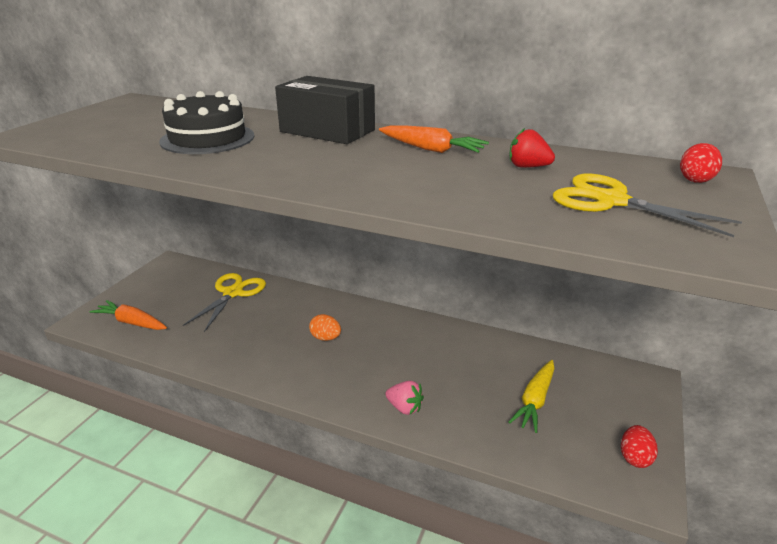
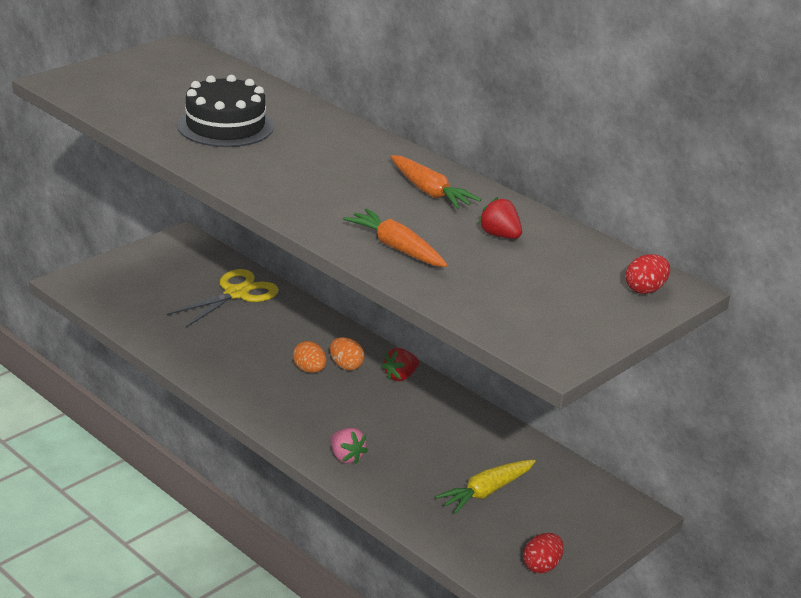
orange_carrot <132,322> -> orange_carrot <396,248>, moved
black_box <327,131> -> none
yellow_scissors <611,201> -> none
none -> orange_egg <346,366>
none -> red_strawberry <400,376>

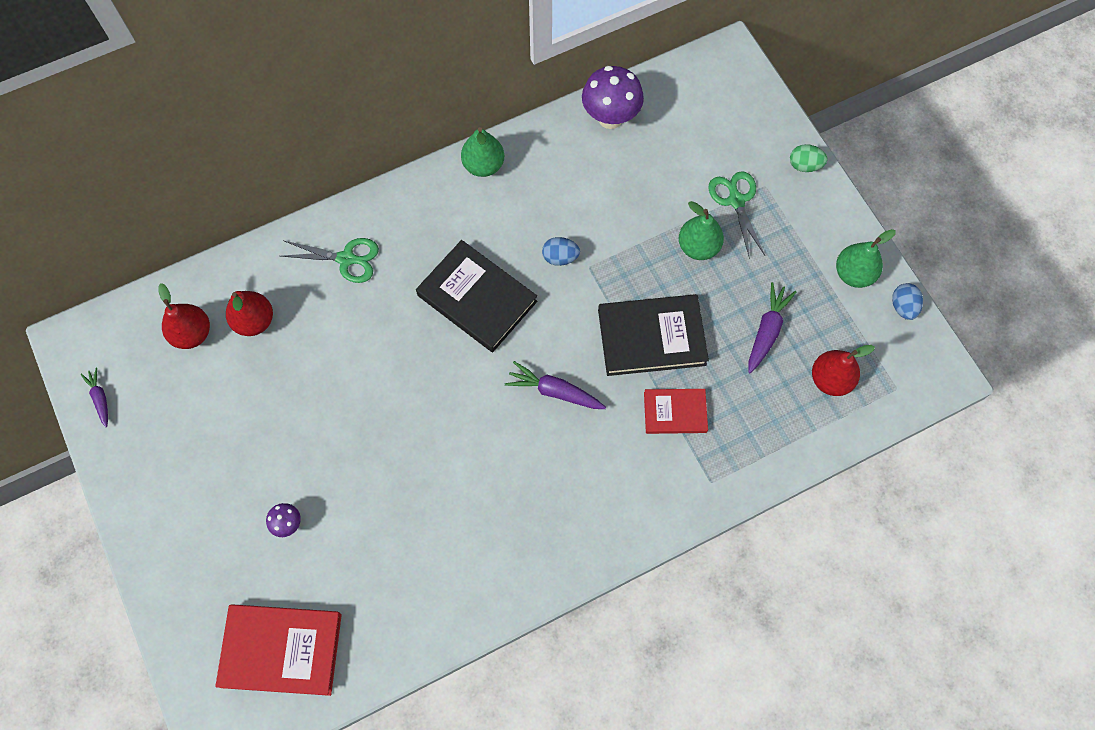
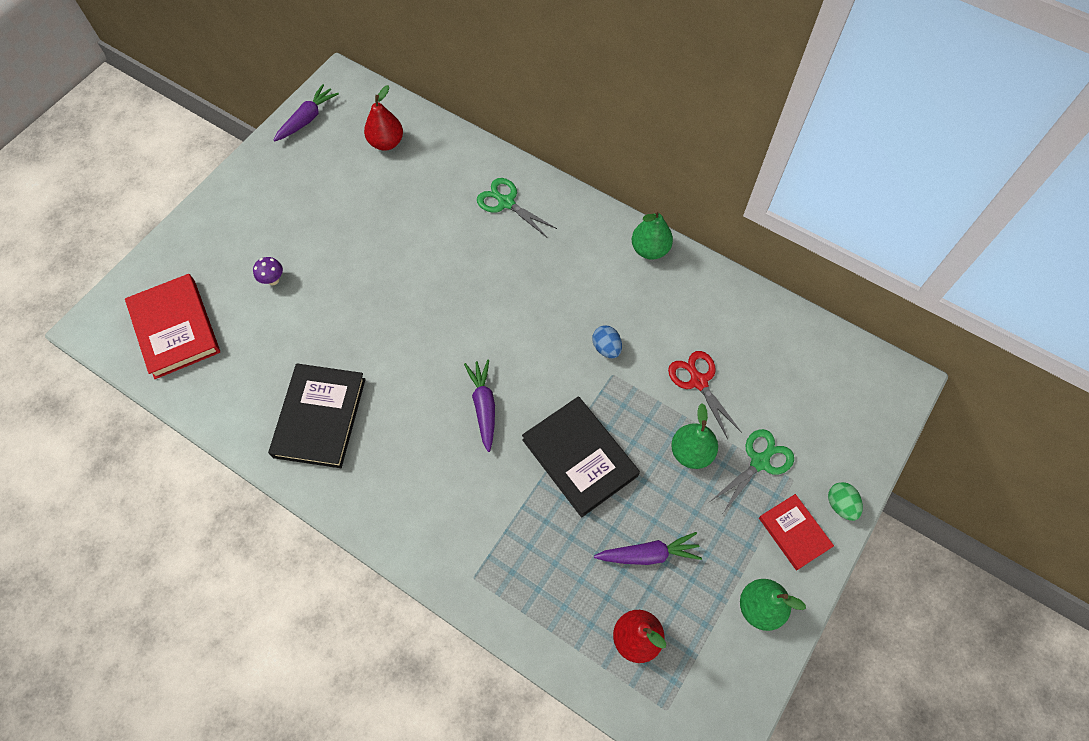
purple_carrot <100,398> -> purple_carrot <307,119>, x1.59
red_pear <254,321> -> none
green_scissors <347,259> -> green_scissors <506,202>, 150 degrees clockwise
black_book <477,298> -> black_book <319,417>, moved
purple_mushroom <610,118> -> none
red_book <675,412> -> red_book <794,533>, moved
blue_egg <903,307> -> none
none -> red_scissors <698,381>

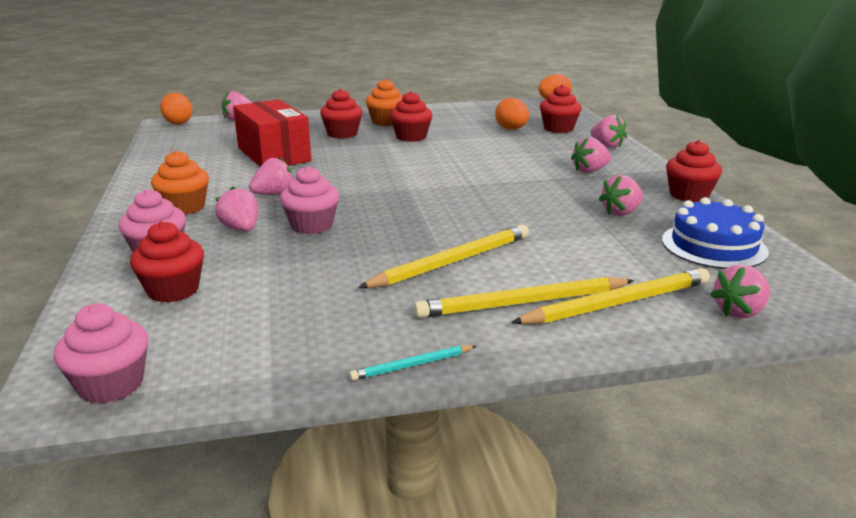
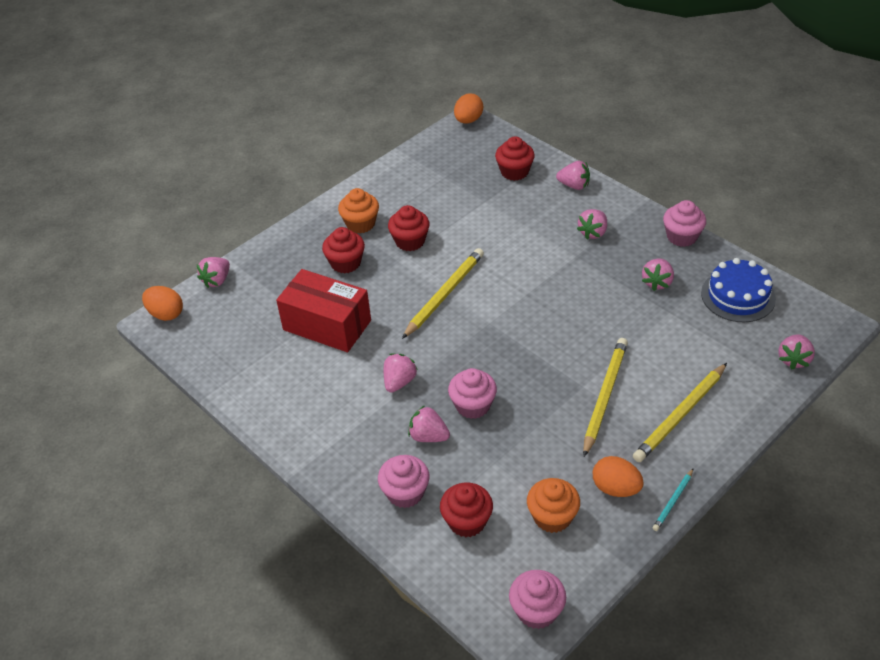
orange_cupcake <184,207> -> orange_cupcake <552,517>, moved
orange_egg <511,129> -> orange_egg <615,488>, moved
yellow_pencil <617,303> -> yellow_pencil <444,295>, moved
red_cupcake <689,195> -> pink_cupcake <682,237>

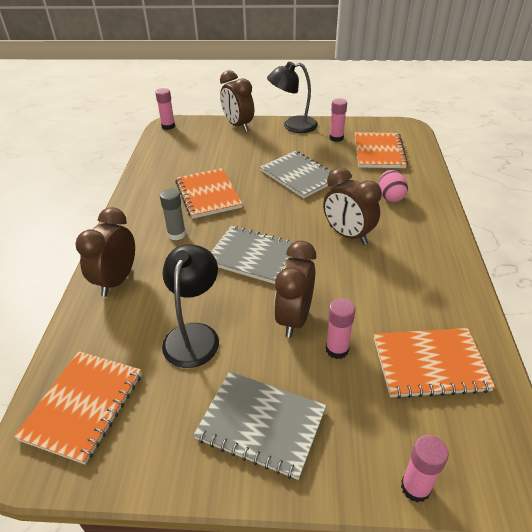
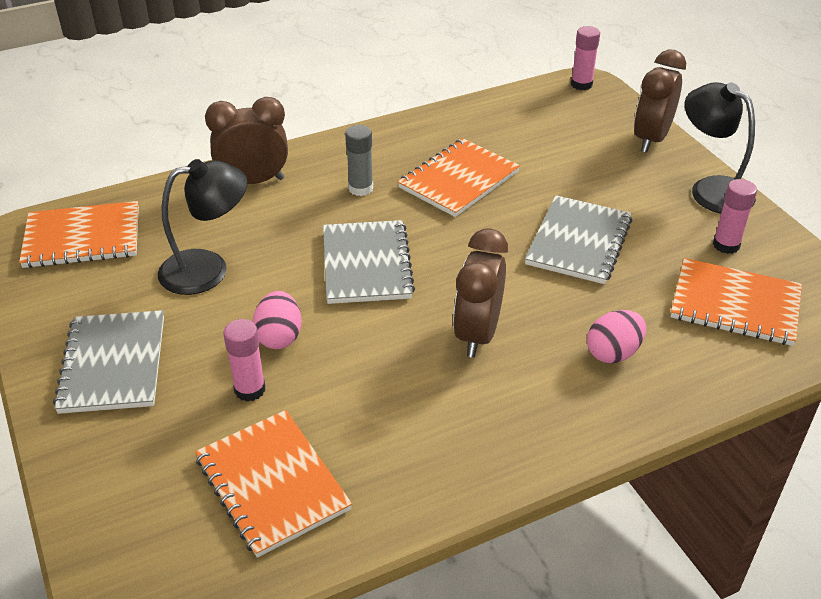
brown_clock <294,318> -> pink_egg <279,337>
orange_notebook <379,152> -> orange_notebook <735,304>, 45 degrees clockwise
pink_glue_stick <415,487> -> none

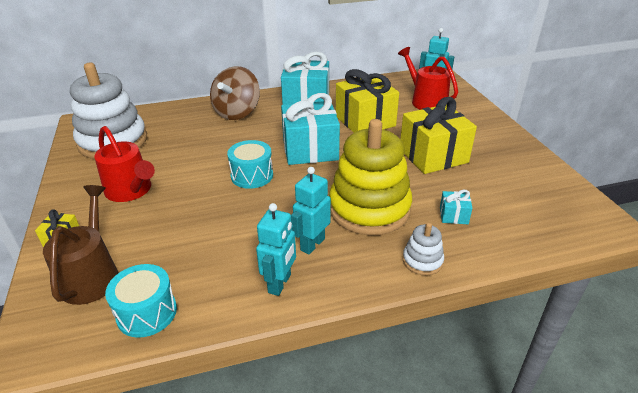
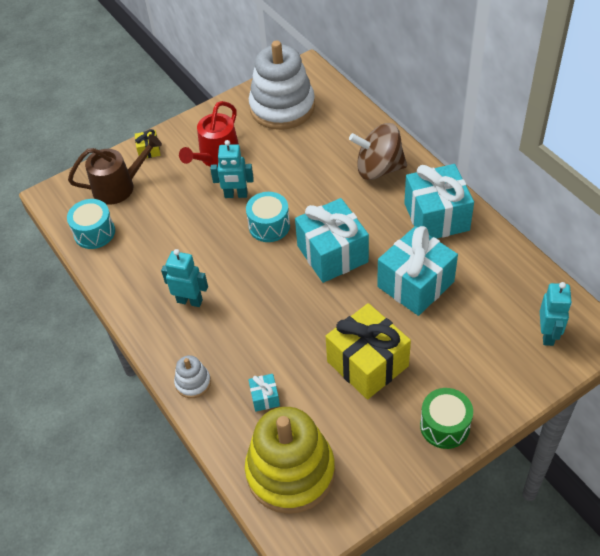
turquoise_robot <280,283> -> turquoise_robot <236,195>, moved
yellow_stacking_toy <369,209> -> yellow_stacking_toy <290,472>, moved
yellow_gift <365,121> -> turquoise_gift <415,284>
red_watering_can <426,101> -> none
none -> green_drum <444,426>

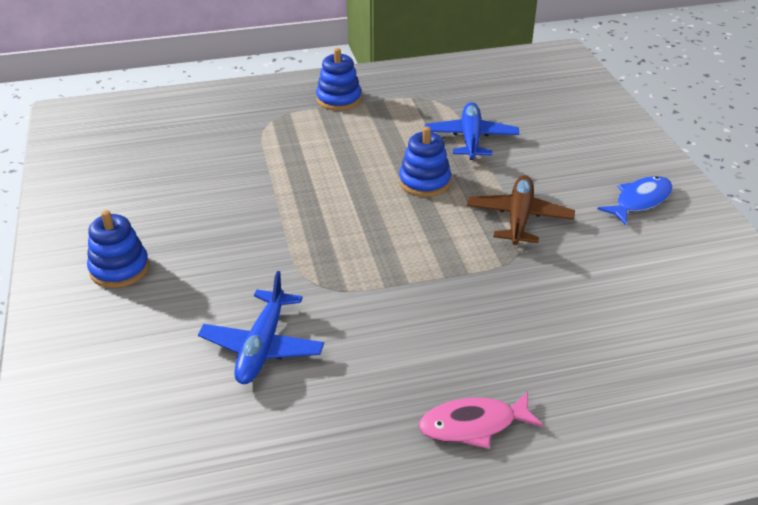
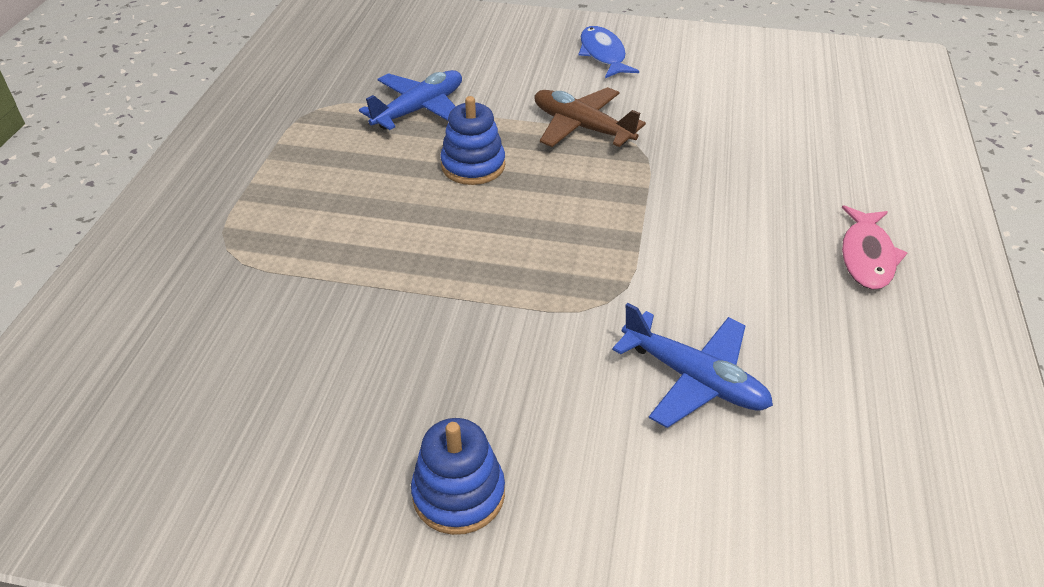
blue_stacking_toy <339,99> -> none
blue_plane <470,139> -> blue_plane <419,109>, 105 degrees clockwise

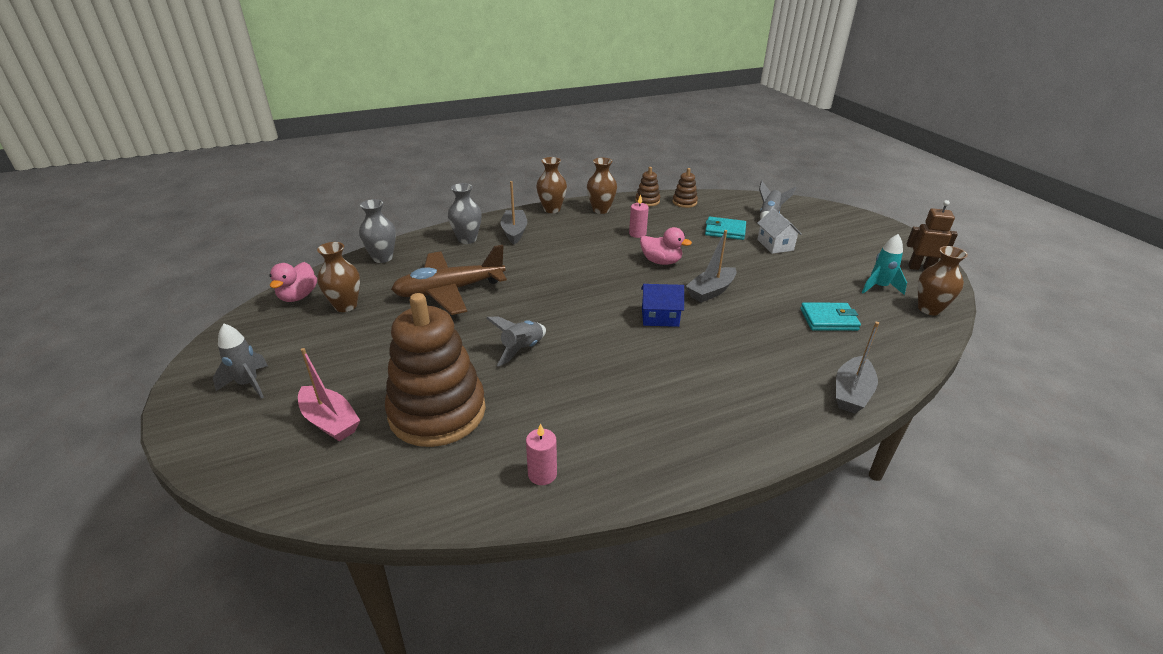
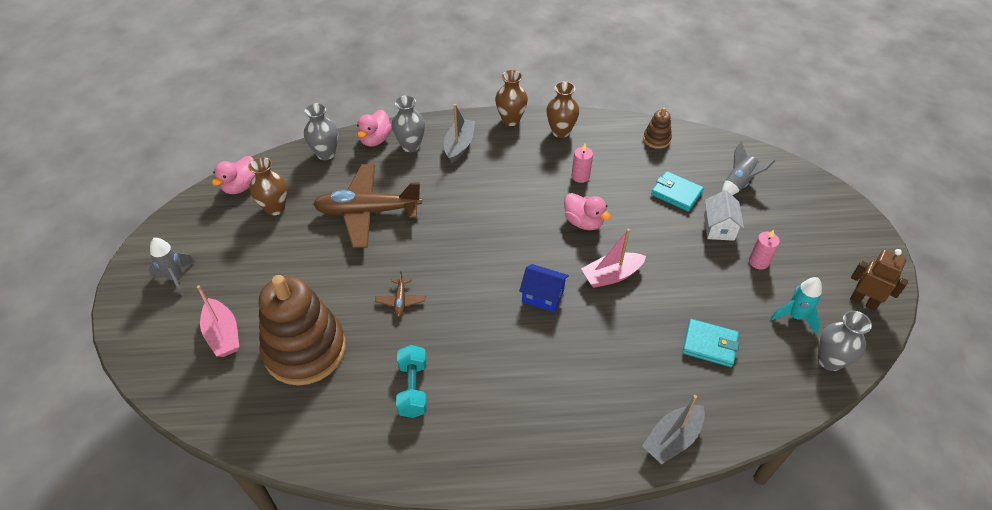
grey_rocket <522,349> -> brown_plane <400,301>
pink_candle <542,474> -> pink_candle <758,261>, moved
brown_stacking_toy <647,201> -> none
grey_boat <711,291> -> pink_boat <611,275>
brown_vase <929,309> -> grey_vase <829,361>
none -> pink_duck <375,139>
none -> turquoise_dumbbell <413,388>

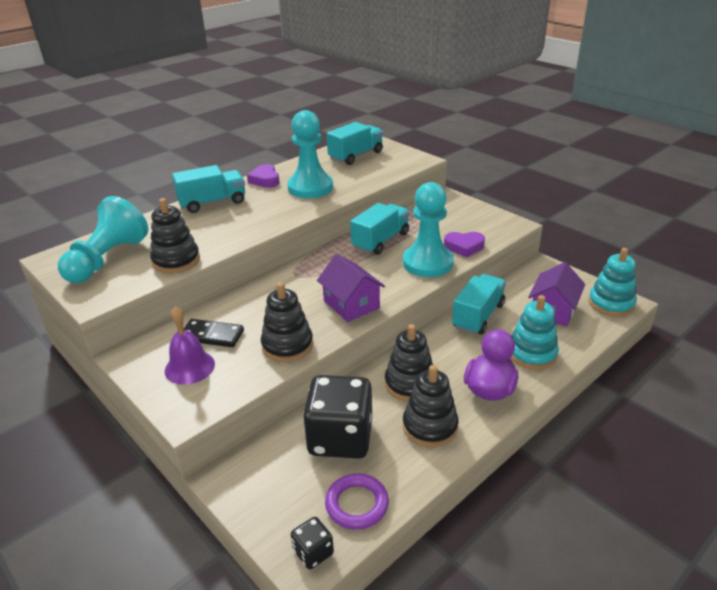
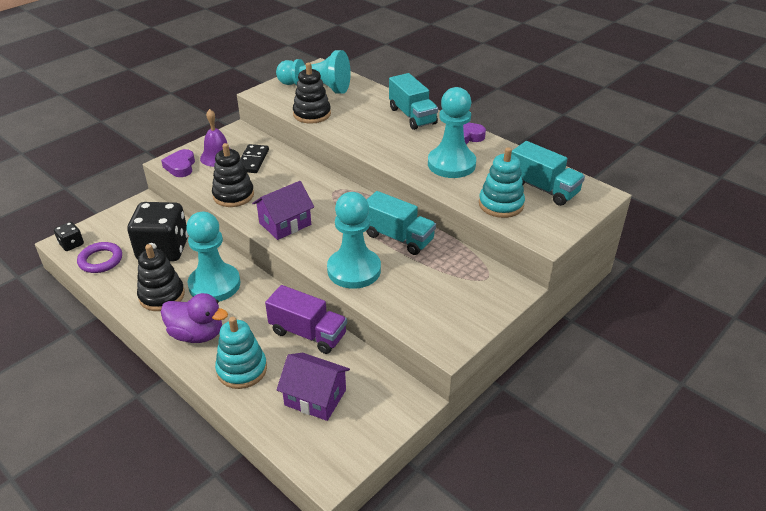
black_stacking_toy <410,384> -> turquoise_pawn <214,285>
purple_heart <464,247> -> purple_heart <180,166>, moved
turquoise_truck <478,316> -> purple_truck <308,333>
turquoise_stacking_toy <611,303> -> turquoise_stacking_toy <501,204>, moved

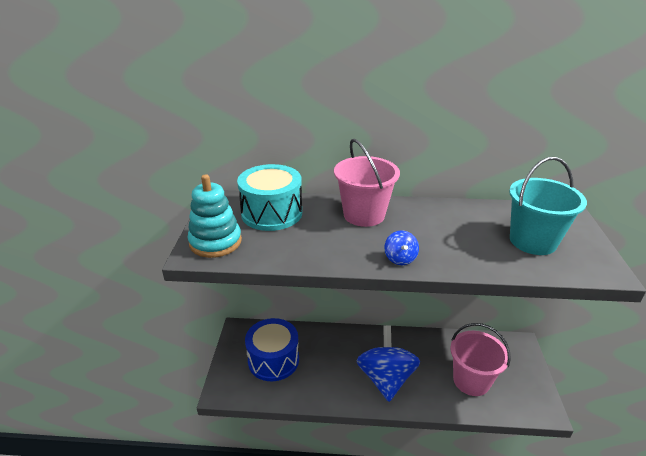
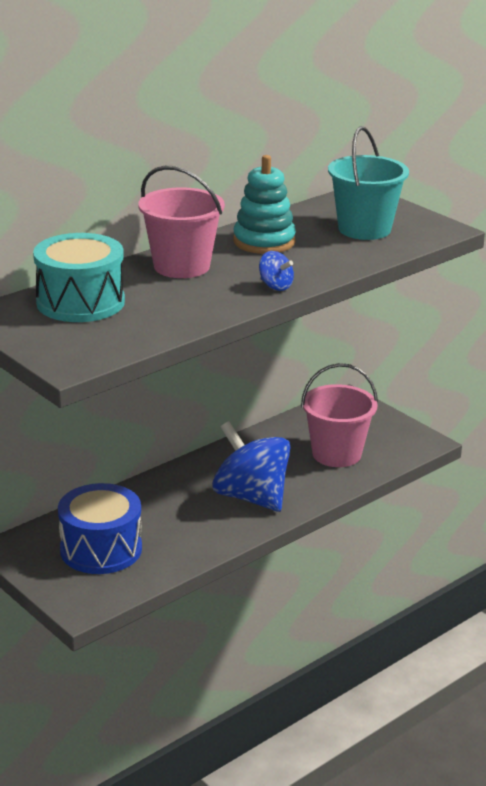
turquoise_stacking_toy <215,242> -> turquoise_stacking_toy <264,241>, moved

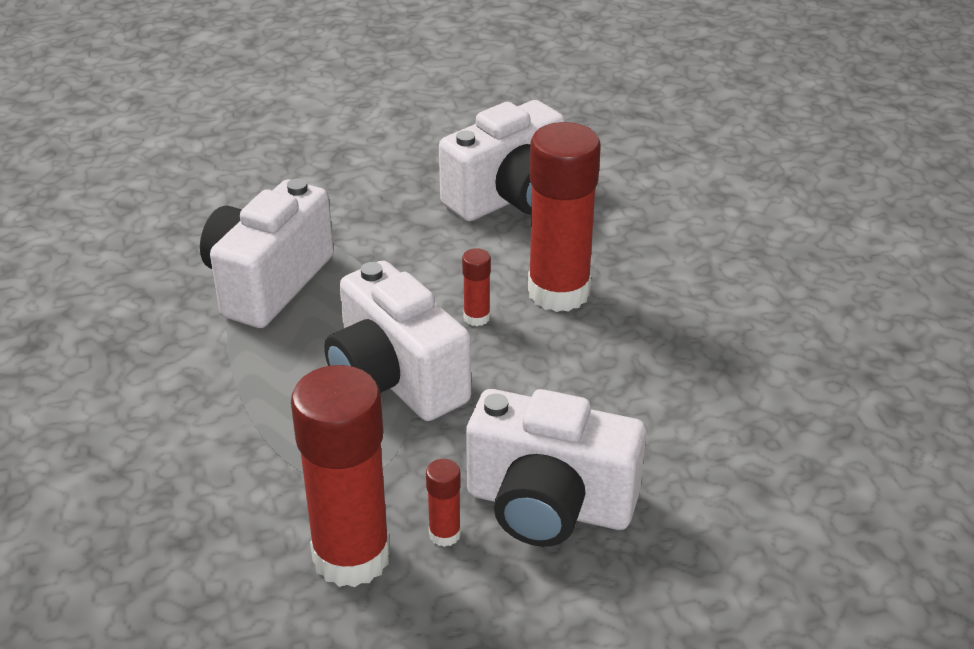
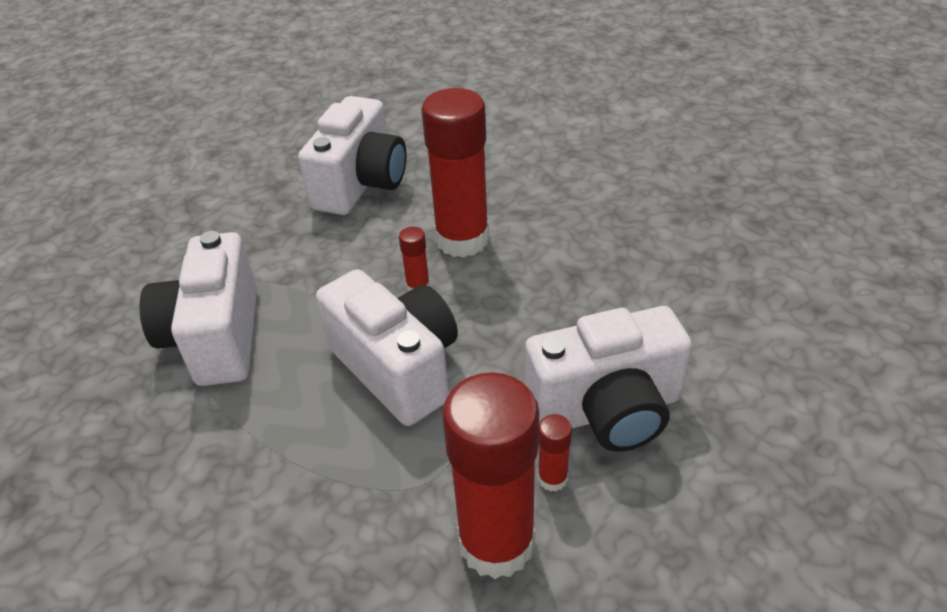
white_camera <395,379> -> white_camera <398,368>, 150 degrees counterclockwise

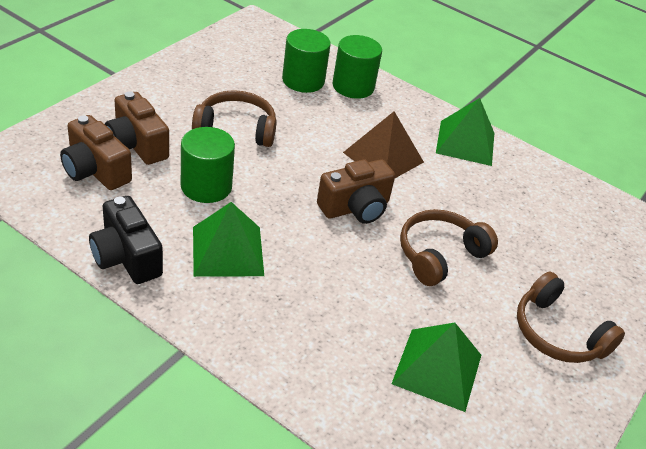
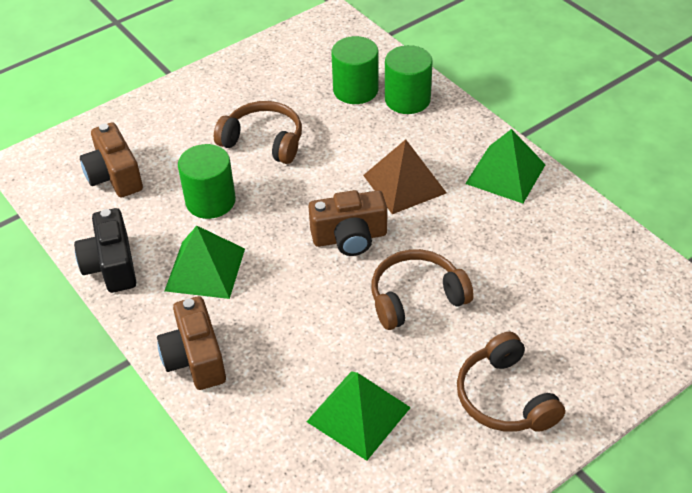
brown_camera <136,145> -> brown_camera <195,358>, moved

